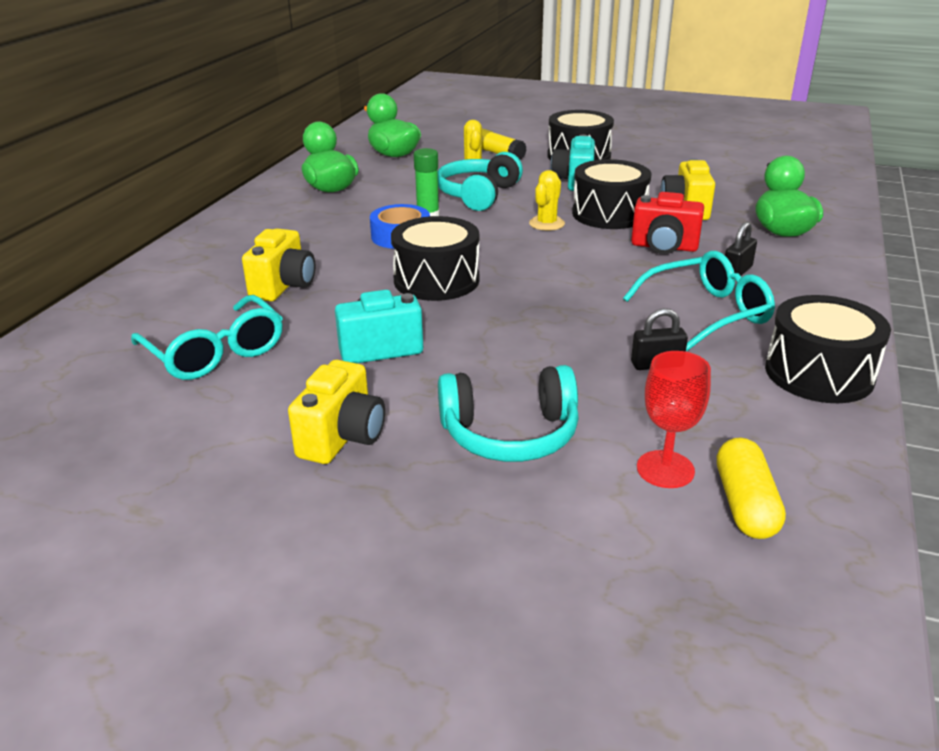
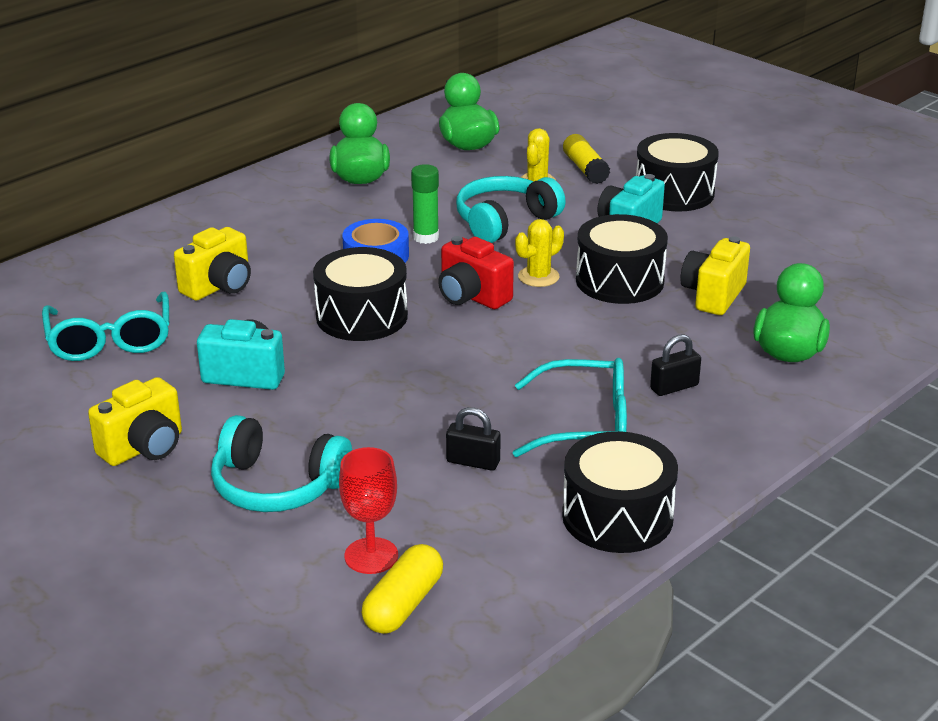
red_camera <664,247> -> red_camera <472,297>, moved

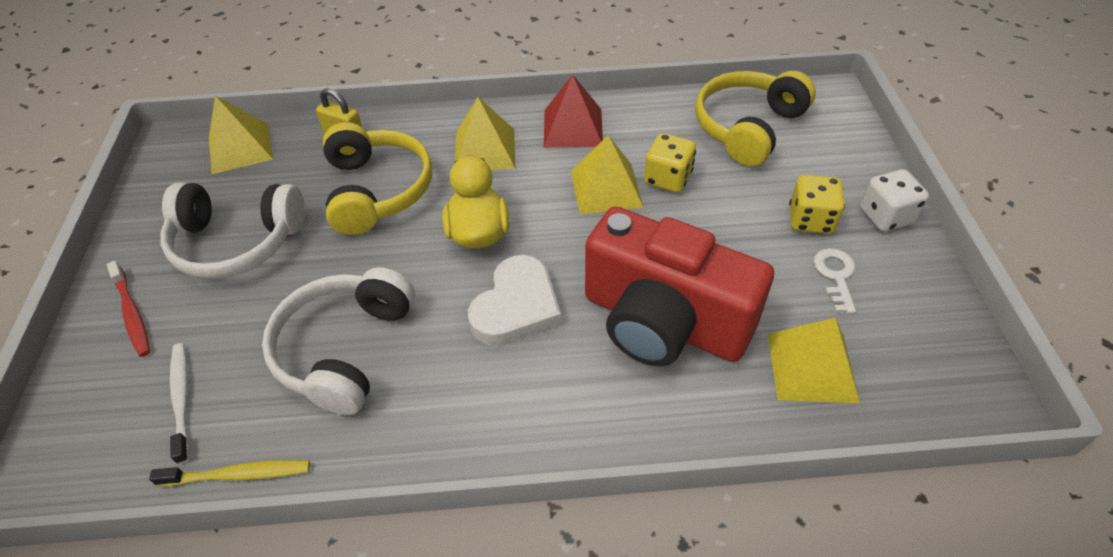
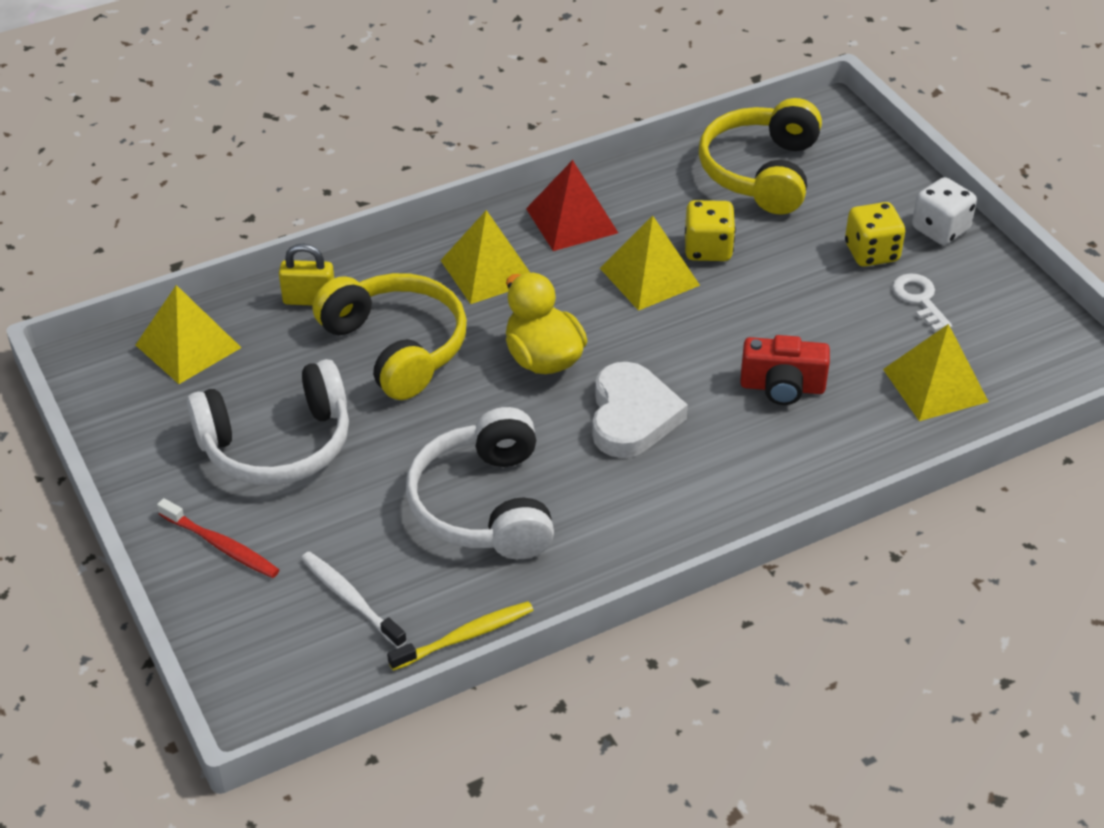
red_camera <663,322> -> red_camera <782,387>, x0.48

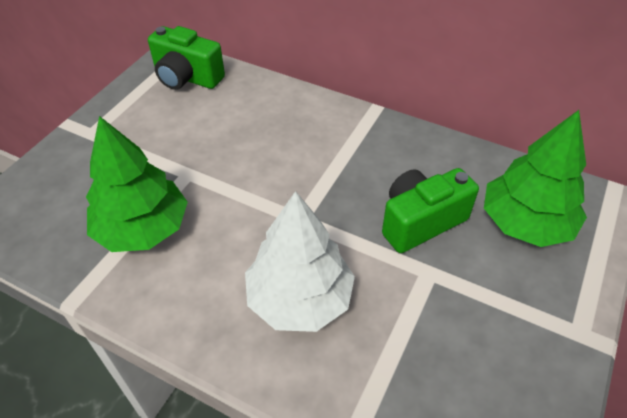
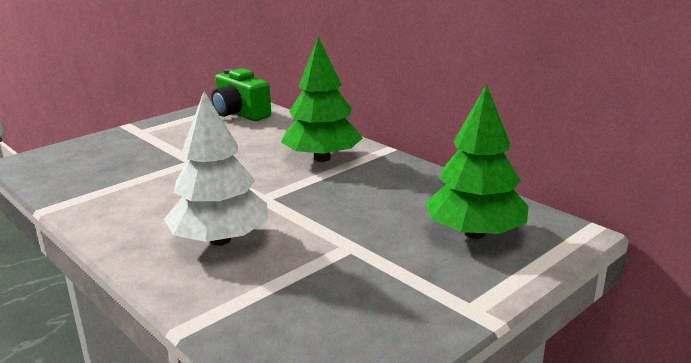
green_tree <142,229> -> green_tree <322,158>, moved
green_camera <420,222> -> none

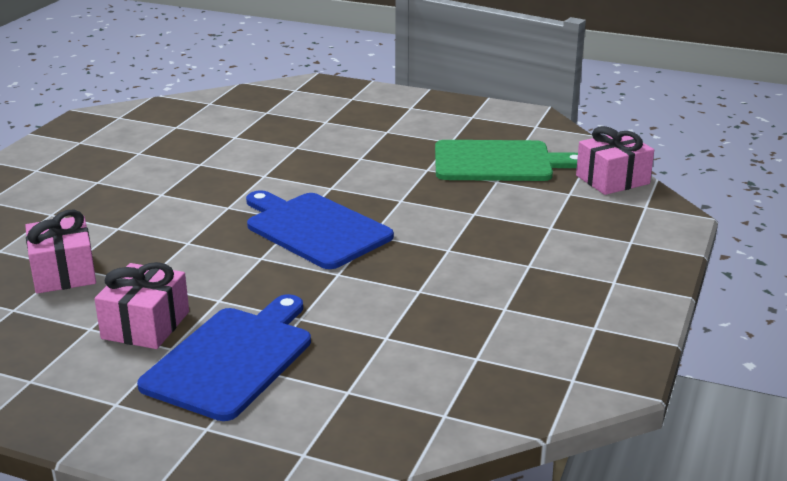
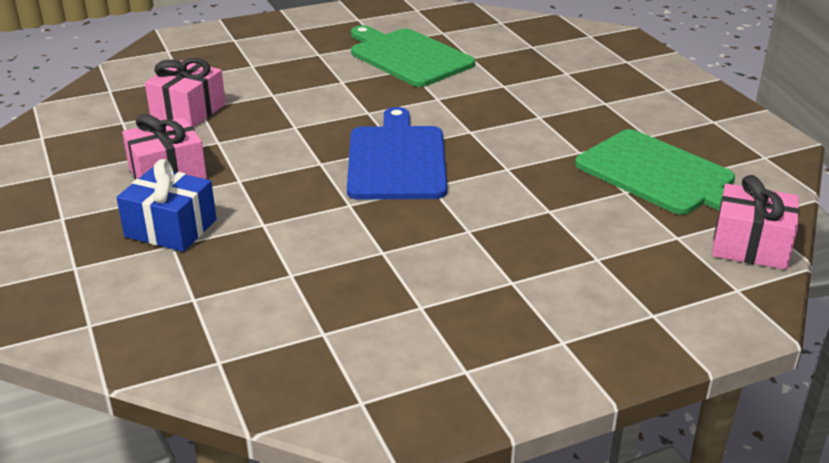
blue_cutting_board <232,359> -> blue_gift <171,228>
none -> green_cutting_board <408,57>

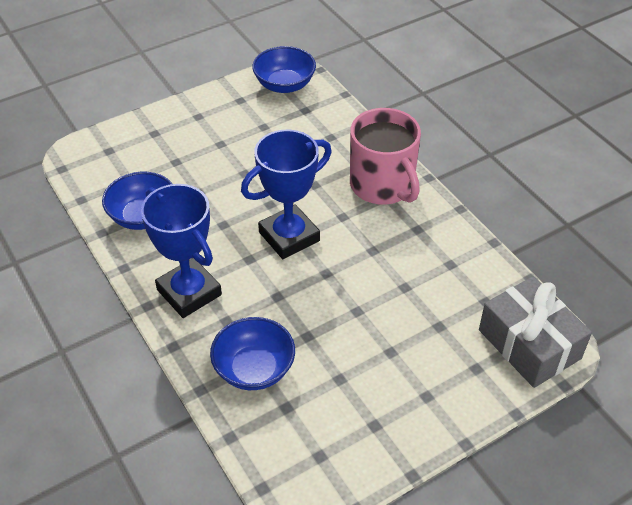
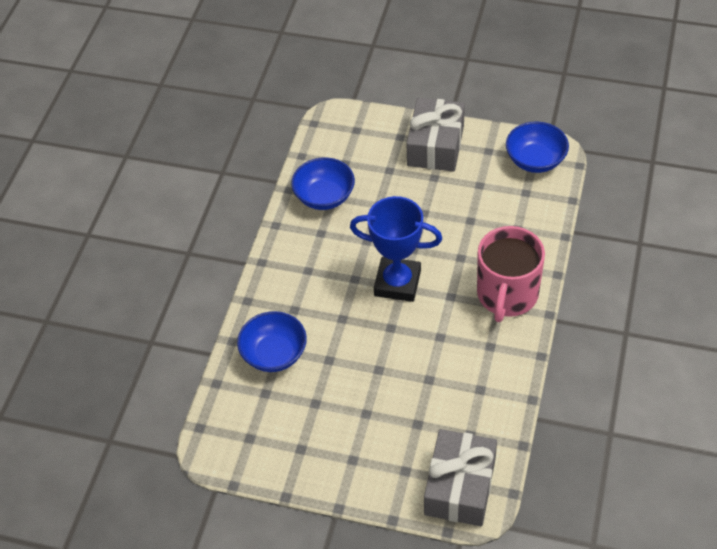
blue_trophy <189,292> -> none
none -> grey_gift <435,145>

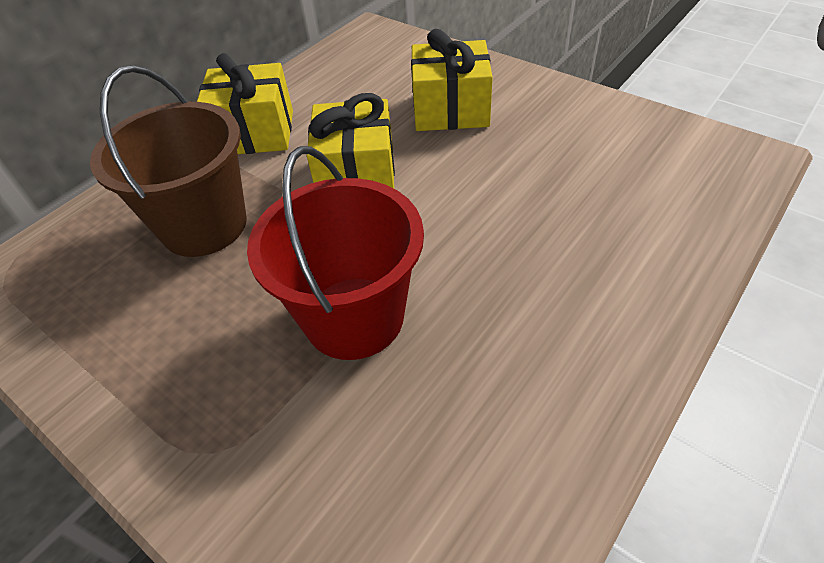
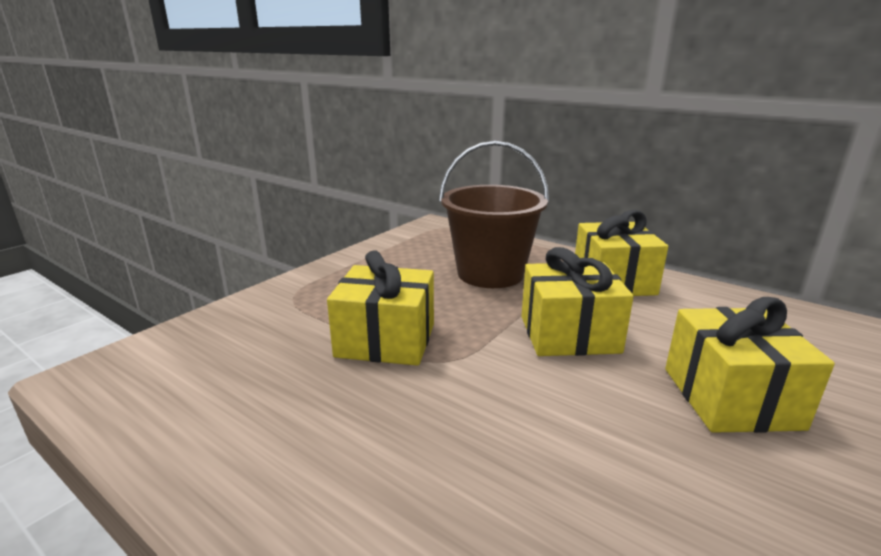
red_bucket <354,317> -> yellow_gift <386,340>

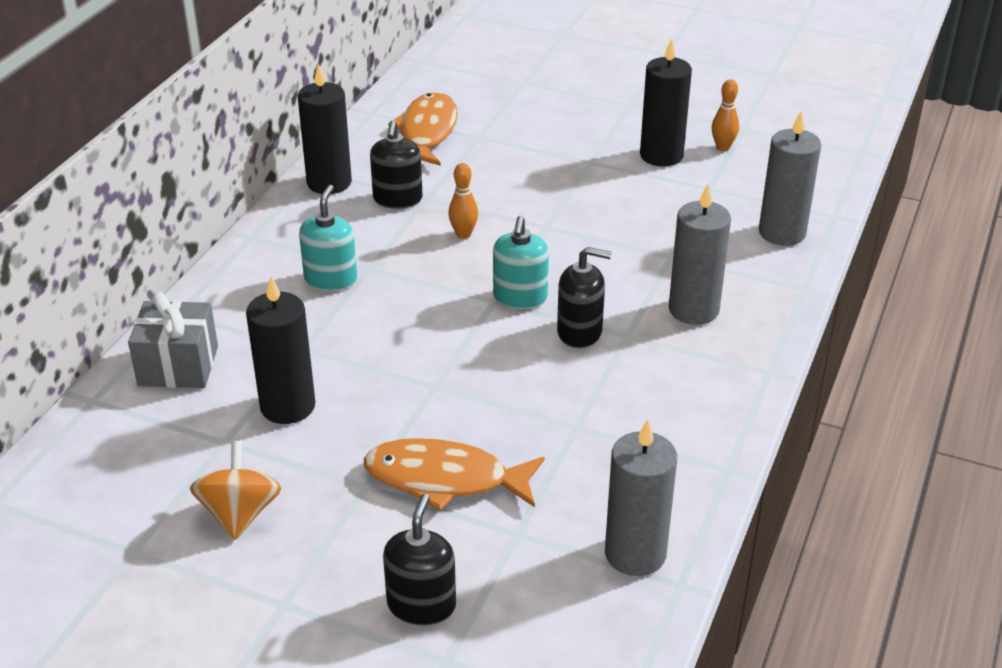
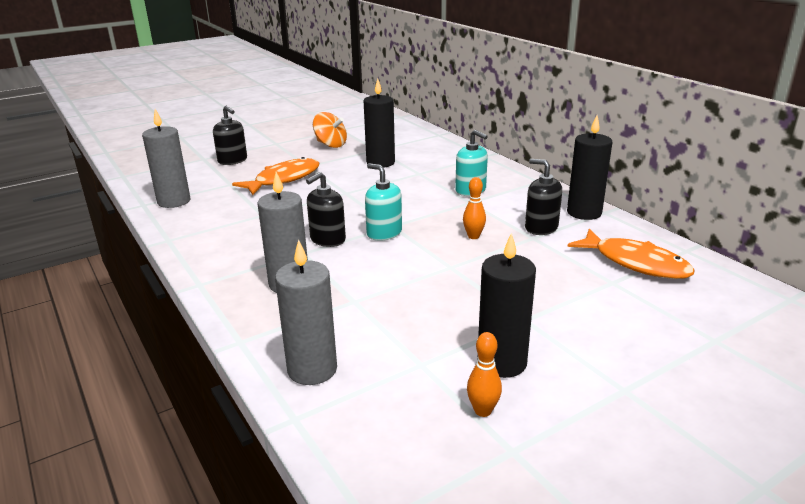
grey_gift <178,366> -> none

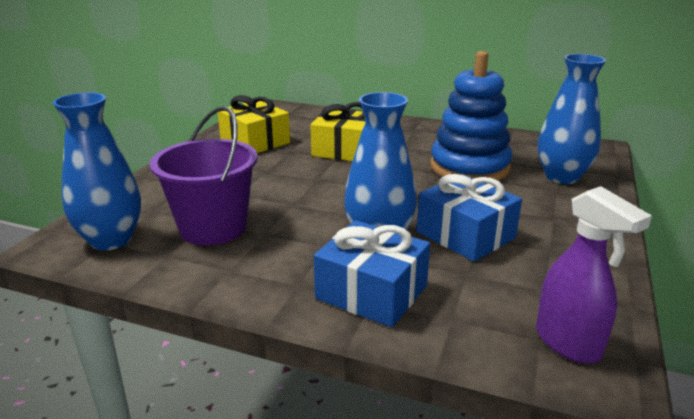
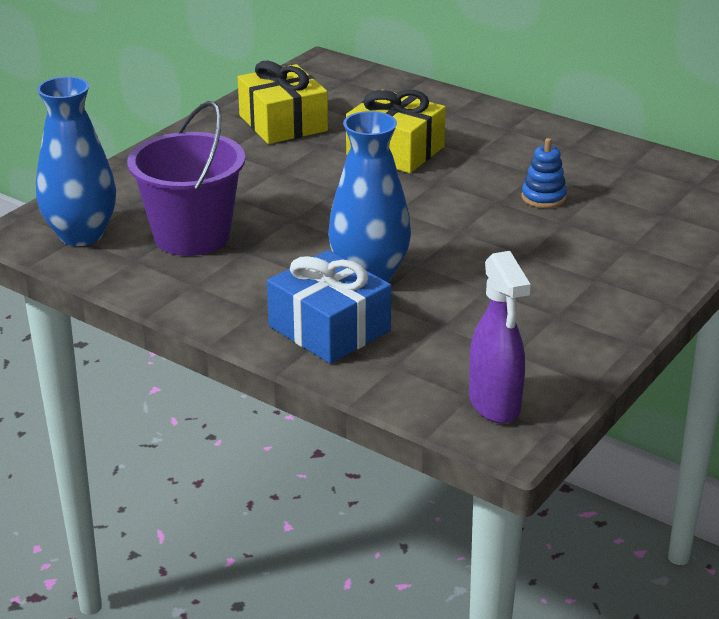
blue_gift <465,235> -> none
blue_stacking_toy <469,167> -> blue_stacking_toy <543,197>, x0.42
blue_vase <561,177> -> none

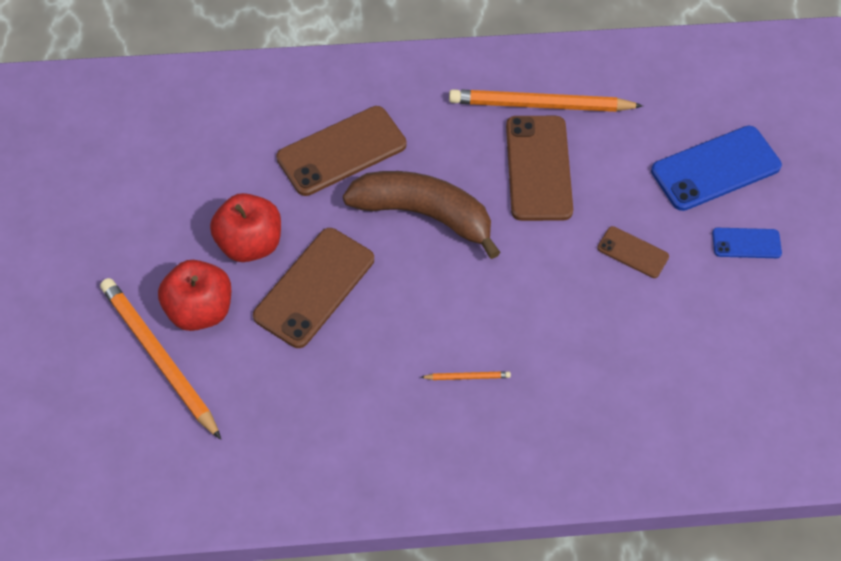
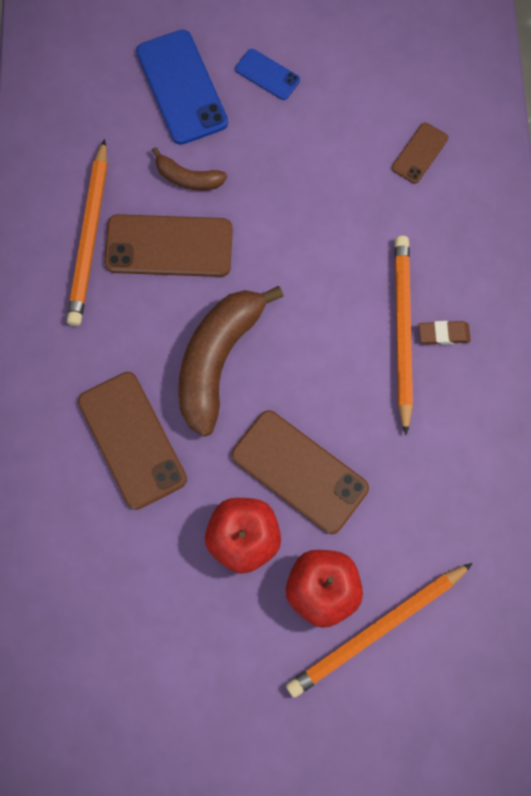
orange_pencil <467,377> -> orange_pencil <402,331>, x2.42
brown_phone <632,252> -> brown_phone <420,153>, moved
blue_phone <746,243> -> blue_phone <267,74>, 60 degrees counterclockwise
none -> brown_banana <188,178>
none -> brown_eraser <443,334>

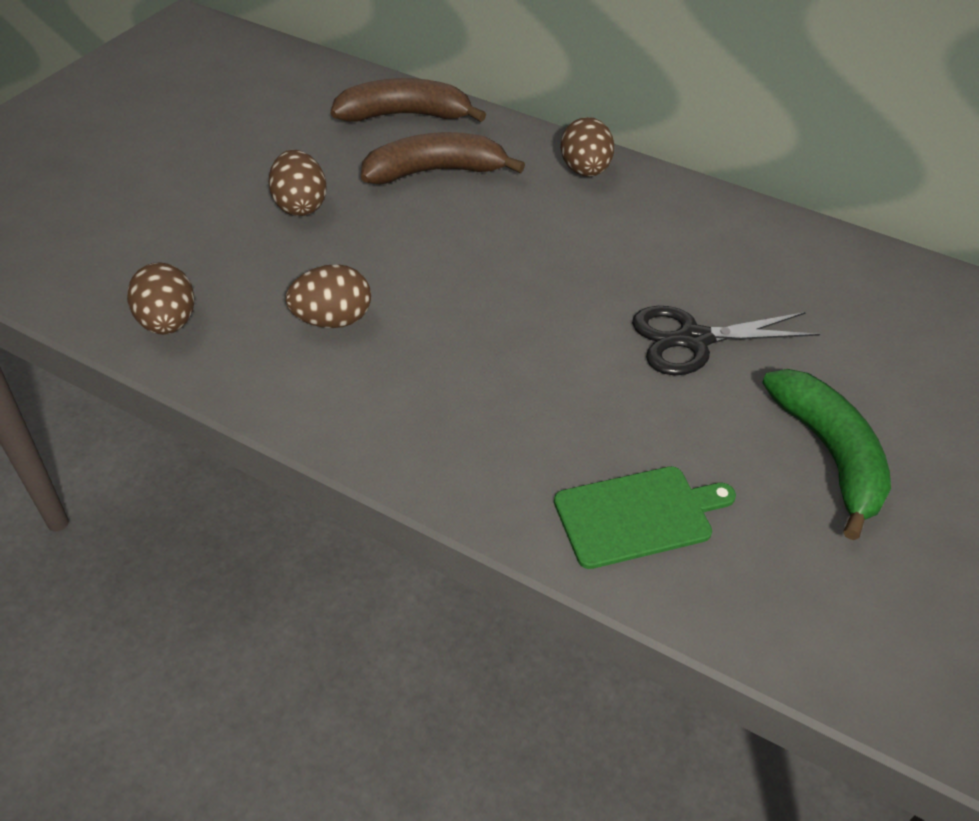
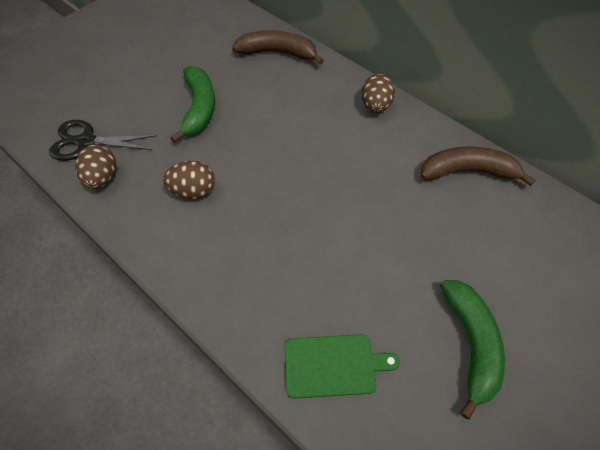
brown_egg <300,205> -> green_banana <199,108>
brown_banana <435,172> -> brown_banana <468,172>, moved
black_scissors <694,340> -> black_scissors <86,142>, moved

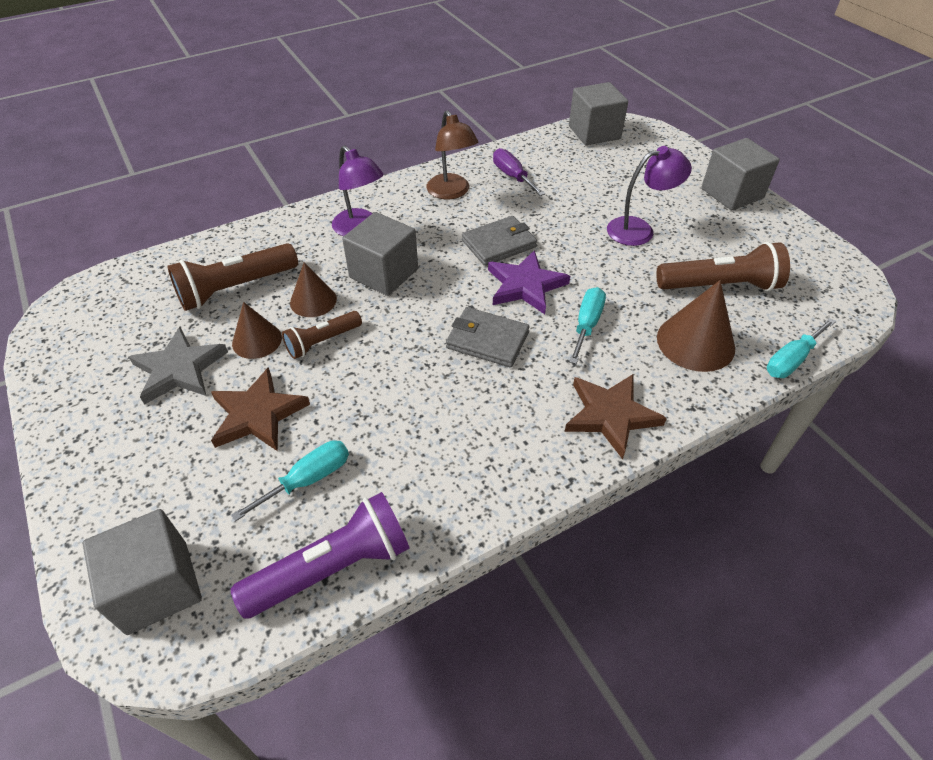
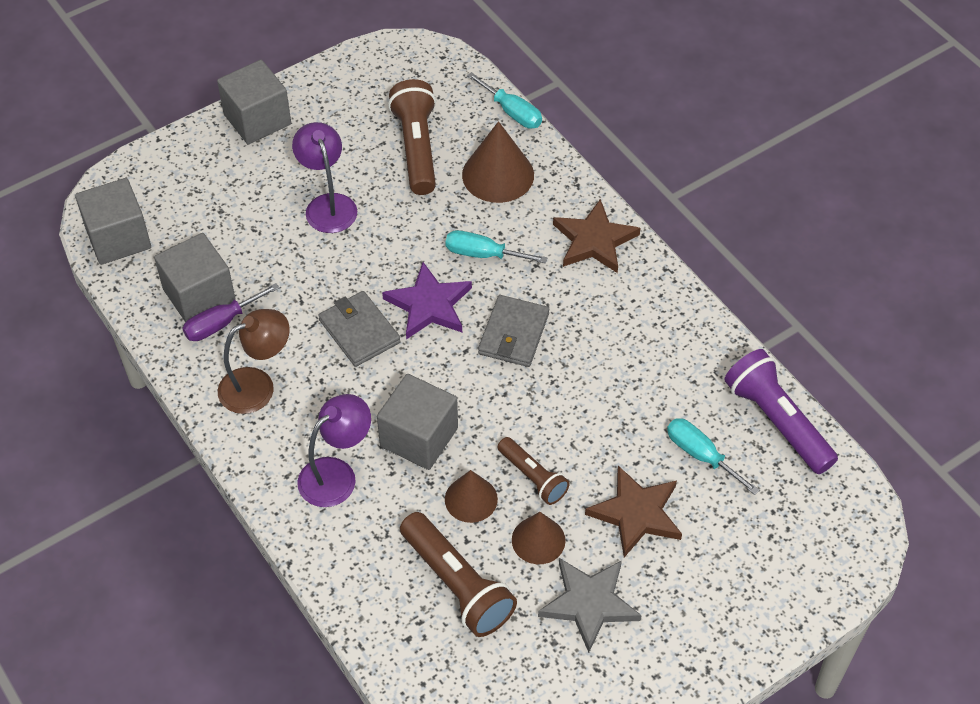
grey_cube <157,587> -> grey_cube <199,295>, moved

